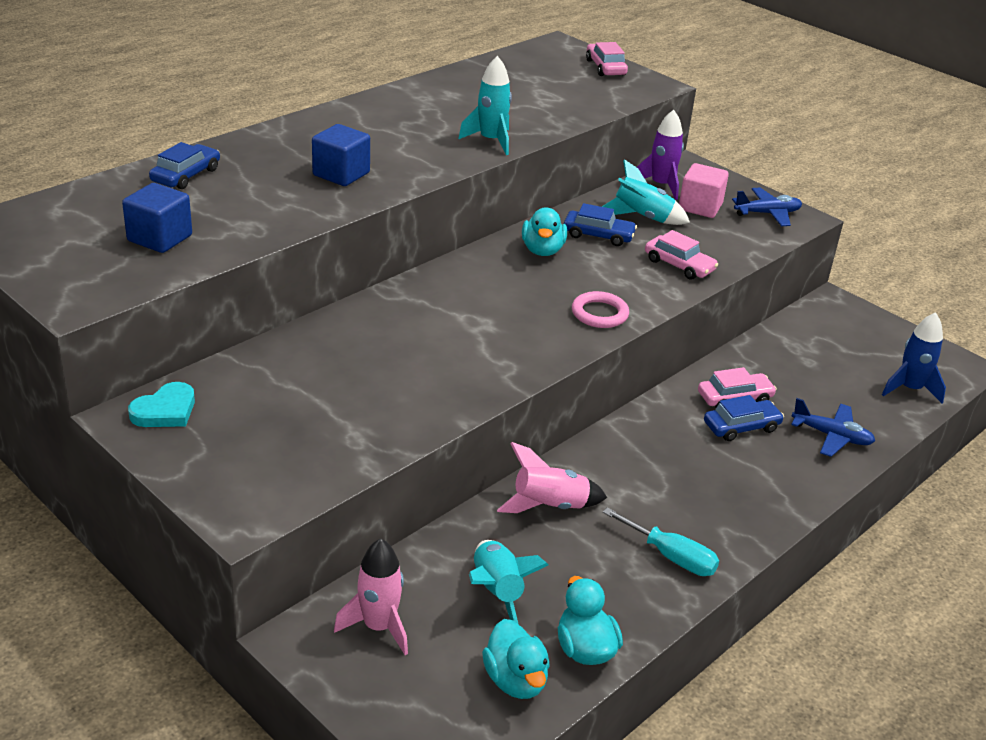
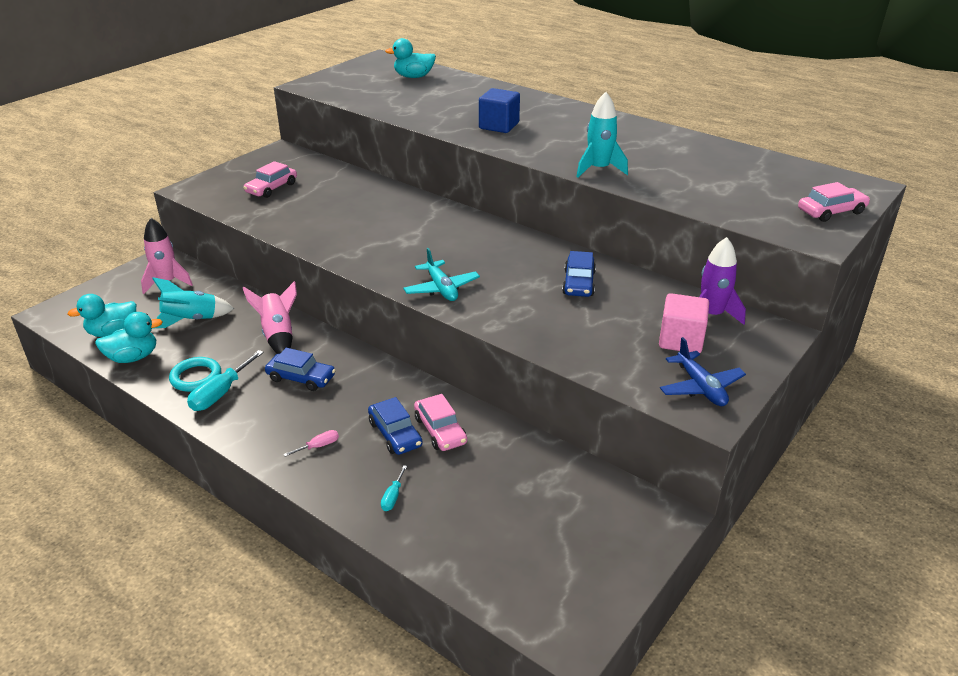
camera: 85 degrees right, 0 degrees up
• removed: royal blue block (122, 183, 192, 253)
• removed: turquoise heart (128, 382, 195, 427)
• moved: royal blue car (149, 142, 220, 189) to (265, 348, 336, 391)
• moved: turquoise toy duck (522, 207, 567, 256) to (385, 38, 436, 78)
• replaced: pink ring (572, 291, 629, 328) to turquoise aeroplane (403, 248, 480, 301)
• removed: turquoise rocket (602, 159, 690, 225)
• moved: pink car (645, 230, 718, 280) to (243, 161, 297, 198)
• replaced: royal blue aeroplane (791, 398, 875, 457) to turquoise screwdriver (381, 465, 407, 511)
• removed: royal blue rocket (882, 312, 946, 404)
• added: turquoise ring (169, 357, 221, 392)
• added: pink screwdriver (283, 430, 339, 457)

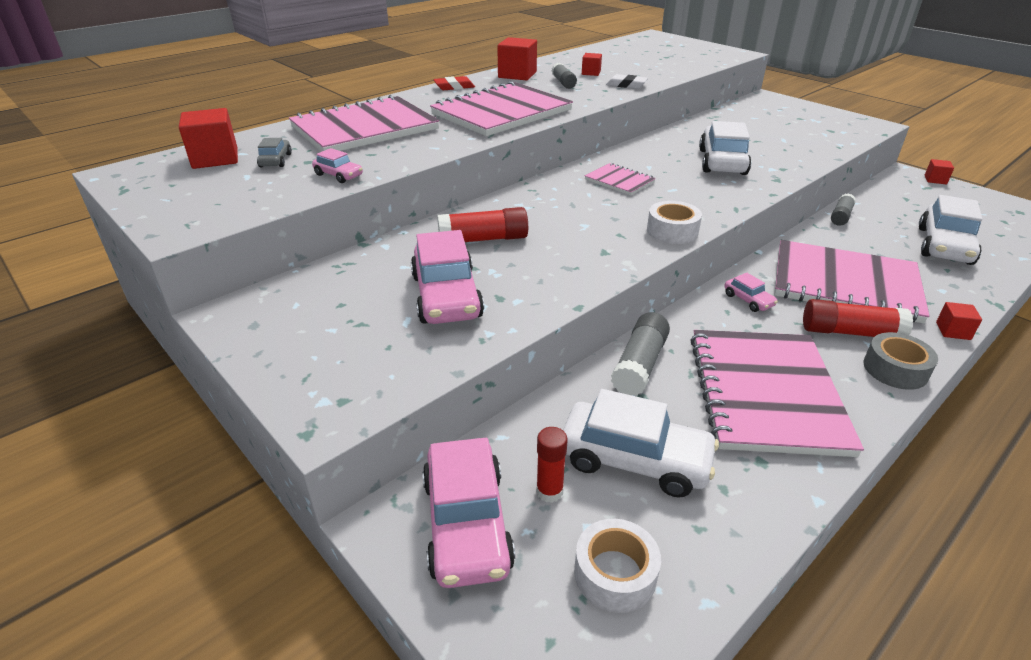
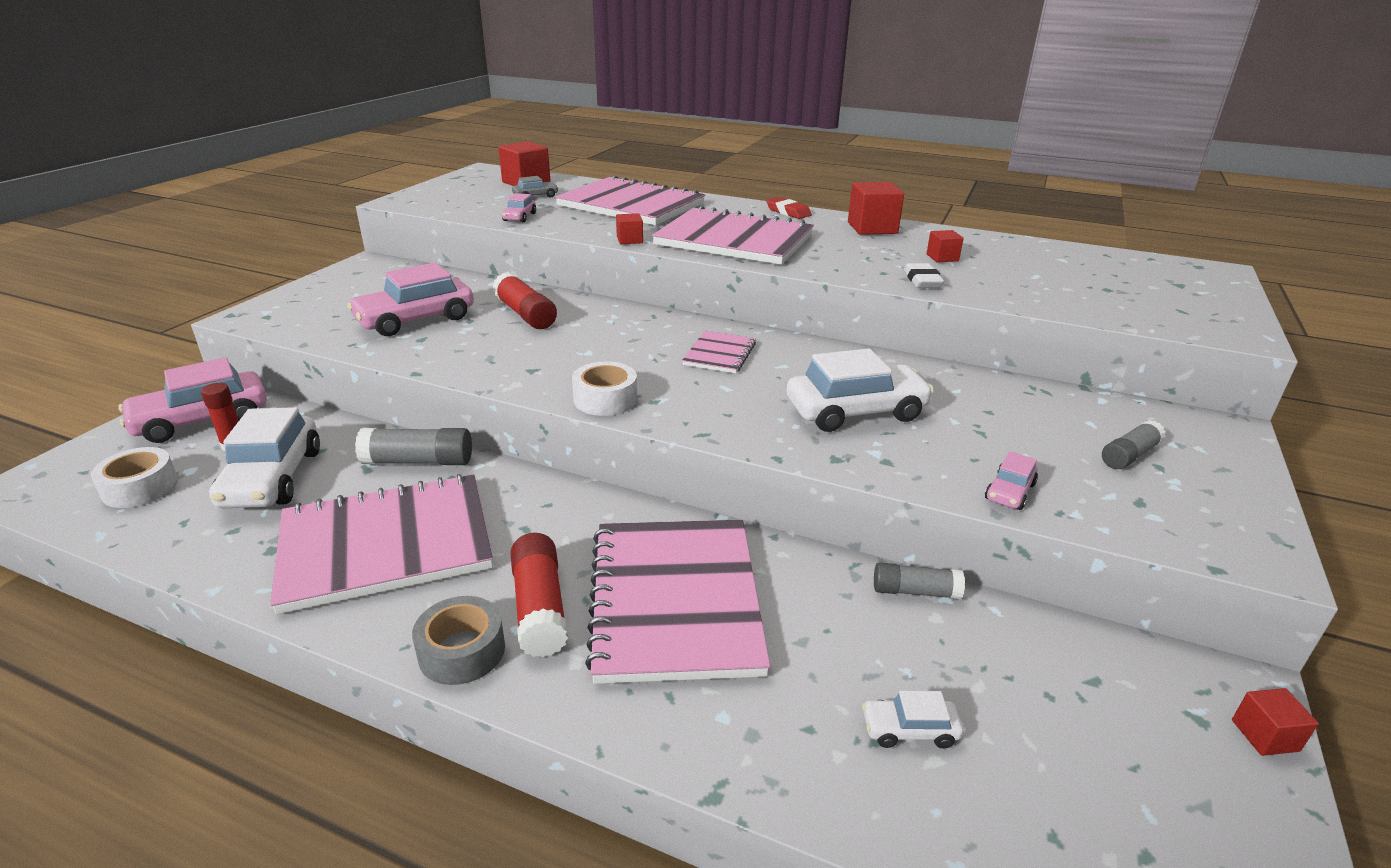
camera: 65 degrees right, 5 degrees down
• moved: gray stick of glue (552, 63, 577, 89) to (1102, 420, 1166, 469)
• moved: pink car (724, 273, 778, 312) to (985, 451, 1038, 510)
• resized: white car (919, 195, 982, 265) = (862, 691, 963, 749) x0.48
• moved: crimson block (936, 302, 982, 340) to (616, 213, 643, 244)

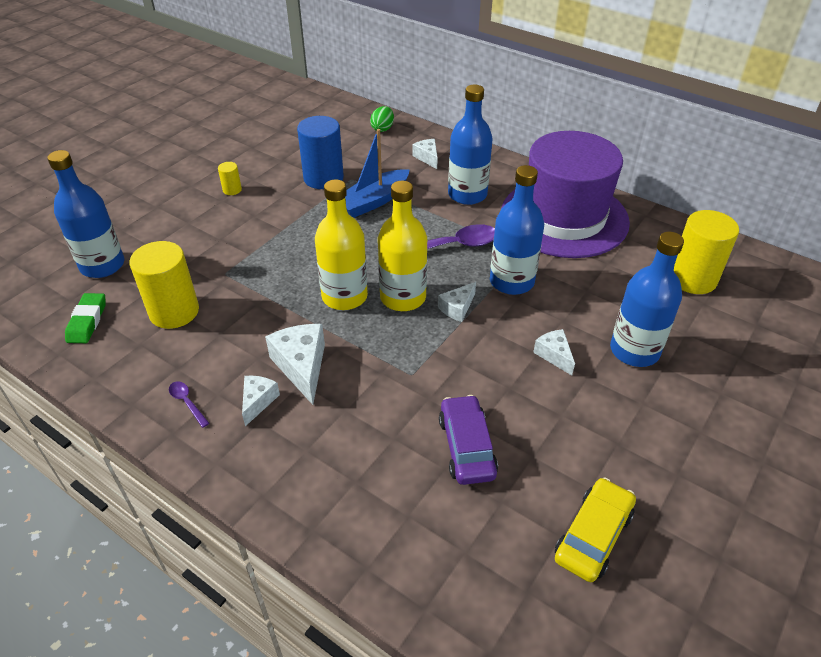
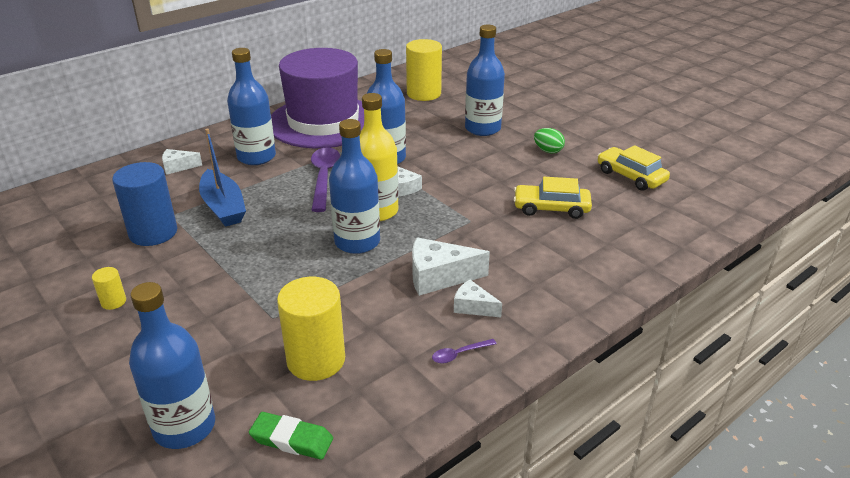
camera: 75 degrees left, 10 degrees down
• recoloured: yellow flask (315, 179, 368, 310) to royal blue flask (329, 119, 380, 254)
• moved: emerald egg shape (370, 106, 394, 132) to (534, 128, 565, 153)
• recoloured: purple car (439, 395, 498, 485) to yellow car (513, 177, 592, 219)
• removed: white piece of cheese (533, 329, 575, 375)

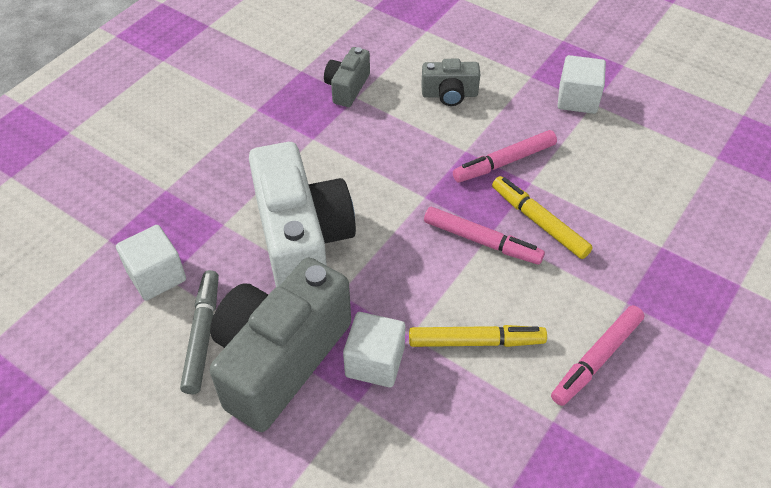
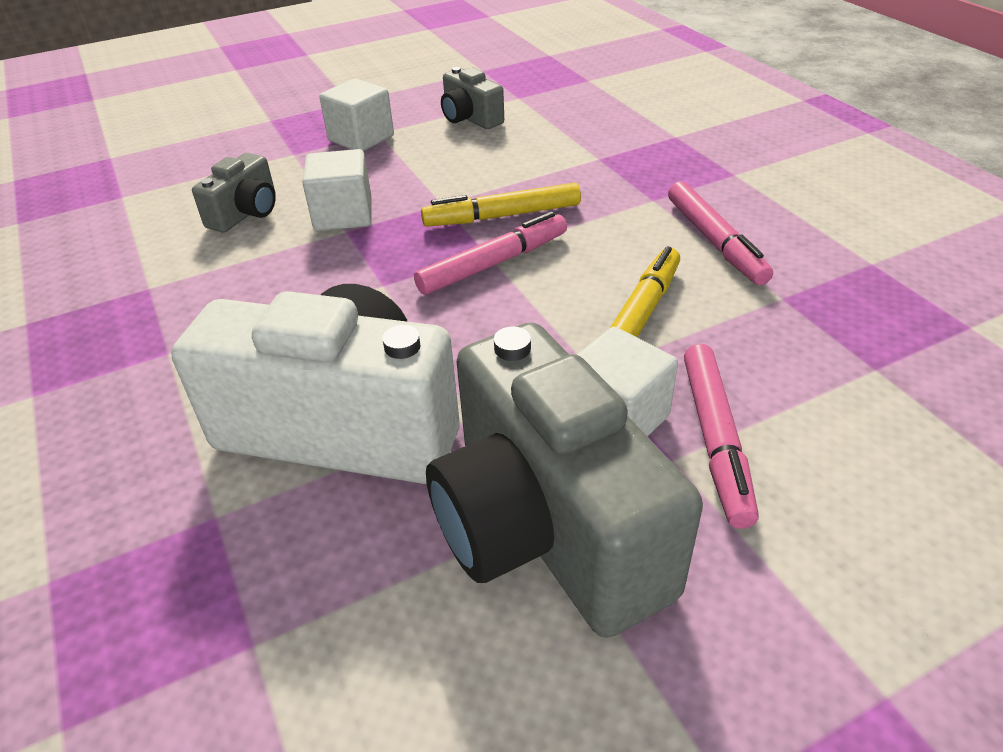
camera: 60 degrees left, 10 degrees down
• moved: white block (116, 225, 186, 301) to (302, 149, 372, 231)
• removed: gray marker (180, 270, 219, 394)
• moved: gray camera (324, 47, 370, 107) to (441, 67, 504, 129)
• moved: pink marker (453, 130, 557, 182) to (684, 344, 759, 529)

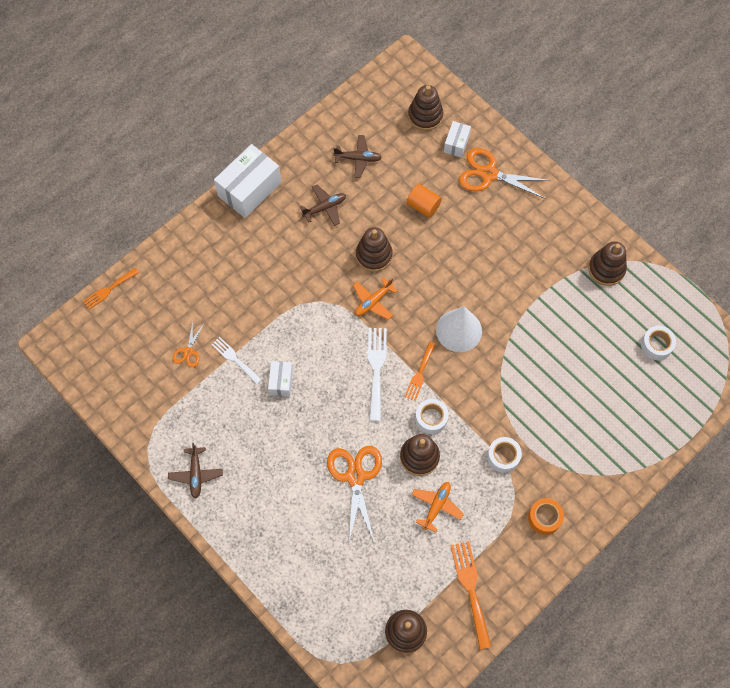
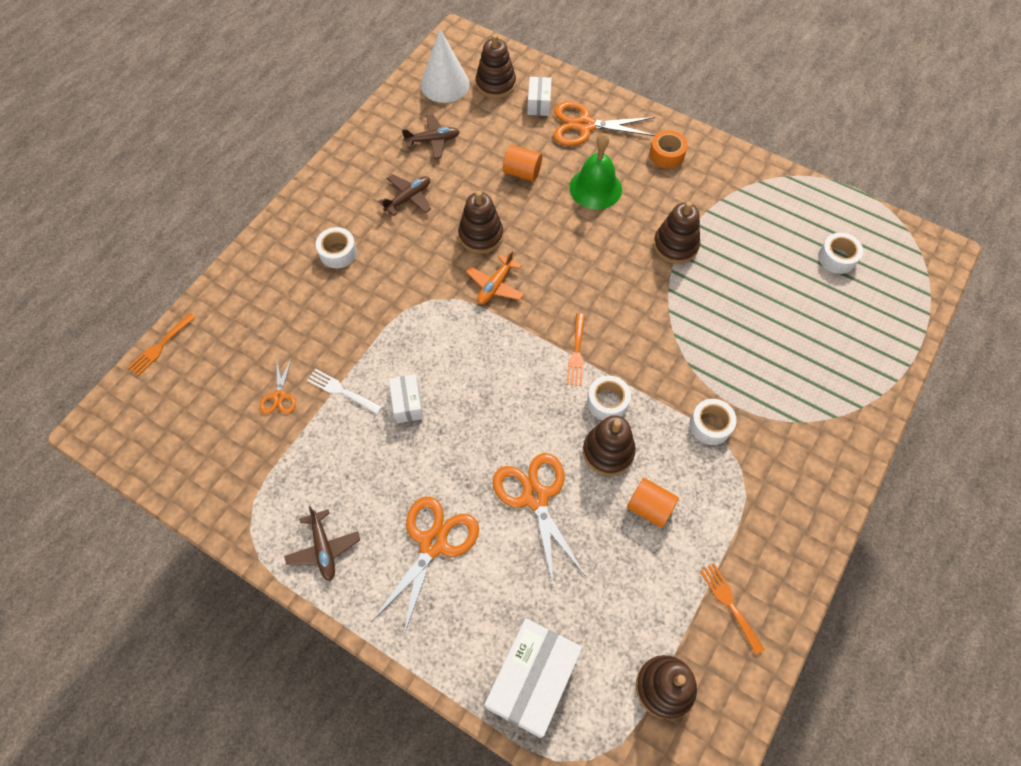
camera: 15 degrees left, 5 degrees down
• moved: white package (214, 144, 281, 218) to (484, 618, 582, 738)
• removed: white fork (368, 328, 387, 421)
• replaced: orange-coloured aeroplane (411, 482, 464, 533) to orange-coloured solid cylinder (627, 478, 679, 528)
• moved: white cone (436, 306, 482, 352) to (421, 29, 470, 103)
• resized: orange-coloured fork (450, 541, 492, 650) = (700, 563, 765, 655) x0.65
• moved: orange-coloured sticky tape (528, 498, 564, 535) to (650, 130, 688, 168)
• moved: brown stacking rings (588, 241, 627, 286) to (653, 201, 700, 264)
• added: white sticky tape (316, 227, 357, 268)
• added: orange-coloured shears (372, 497, 479, 637)
• added: emerald bell (569, 133, 622, 210)

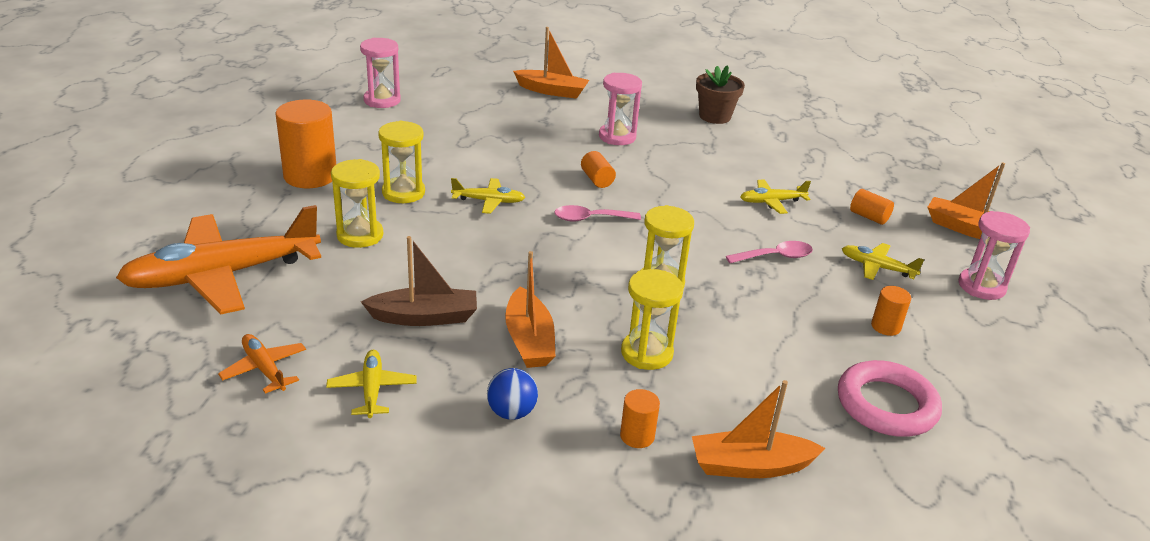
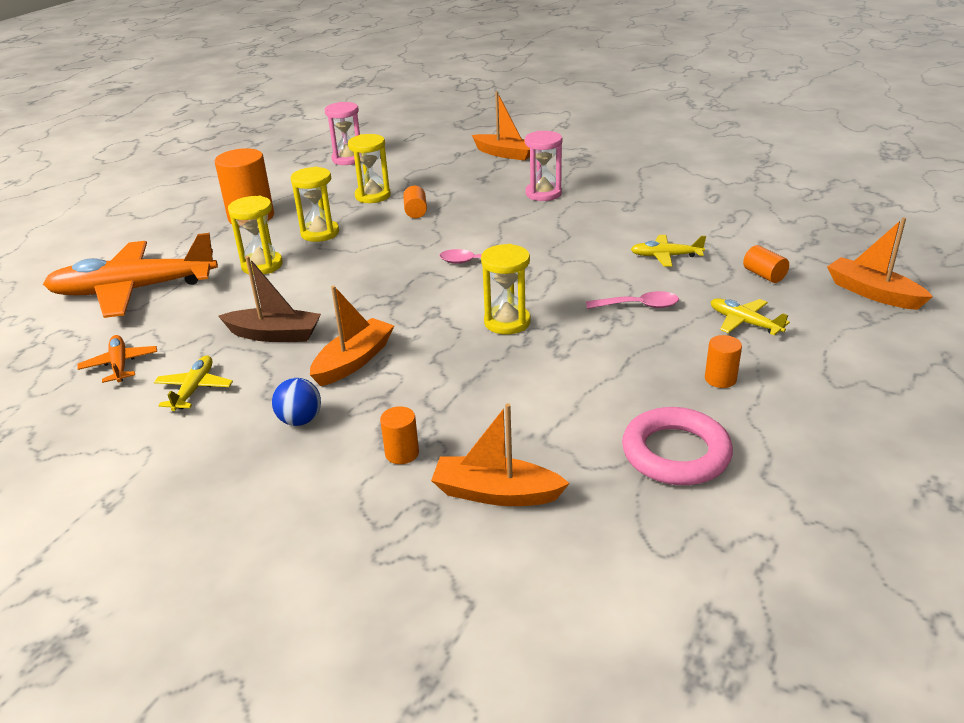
camera: 20 degrees right, 0 degrees up
• removed: yellow aeroplane (451, 178, 525, 214)
• turned: orange-coloured boat (505, 251, 555, 368) = (310, 285, 394, 386) 150 degrees counterclockwise
• moved: orange-coloured solid cylinder (581, 151, 616, 188) to (403, 186, 427, 218)
• moved: yellow sand timer (621, 269, 684, 370) to (348, 134, 391, 203)
• removed: brown flower pot (696, 65, 745, 124)
• removed: pink sand timer (959, 211, 1030, 300)

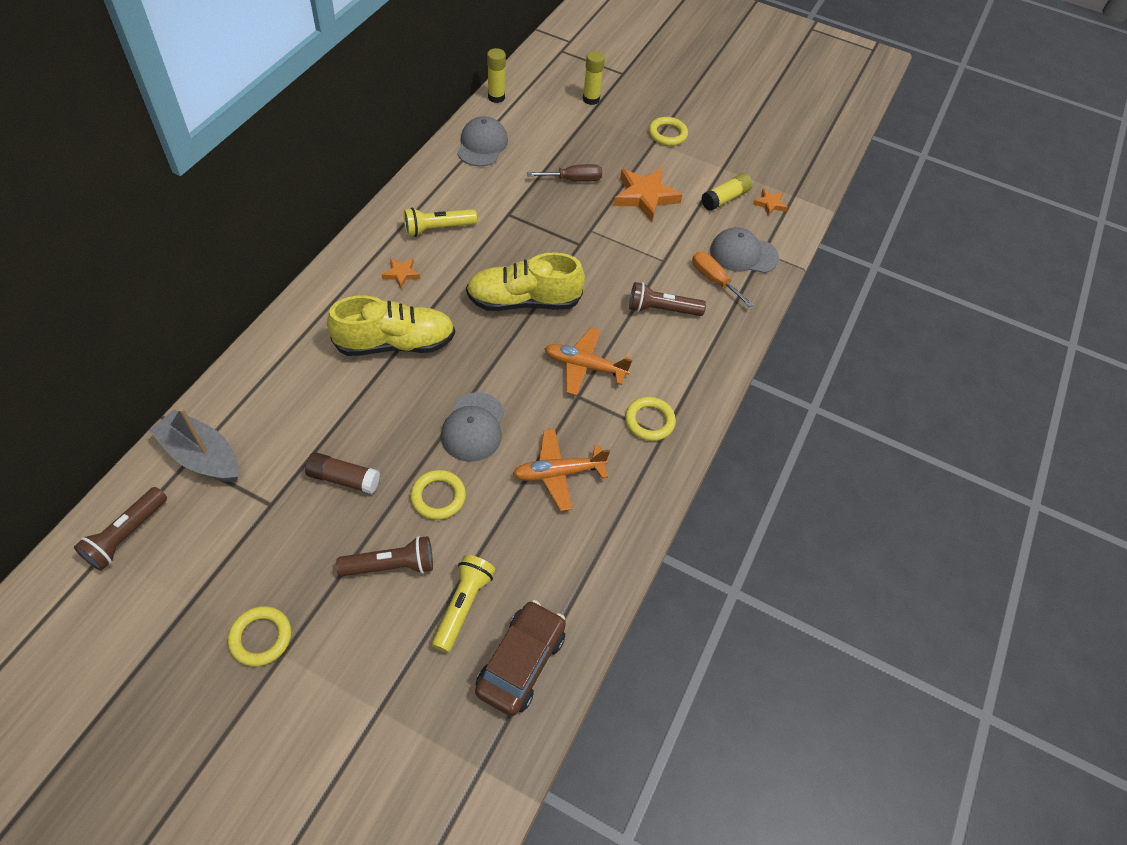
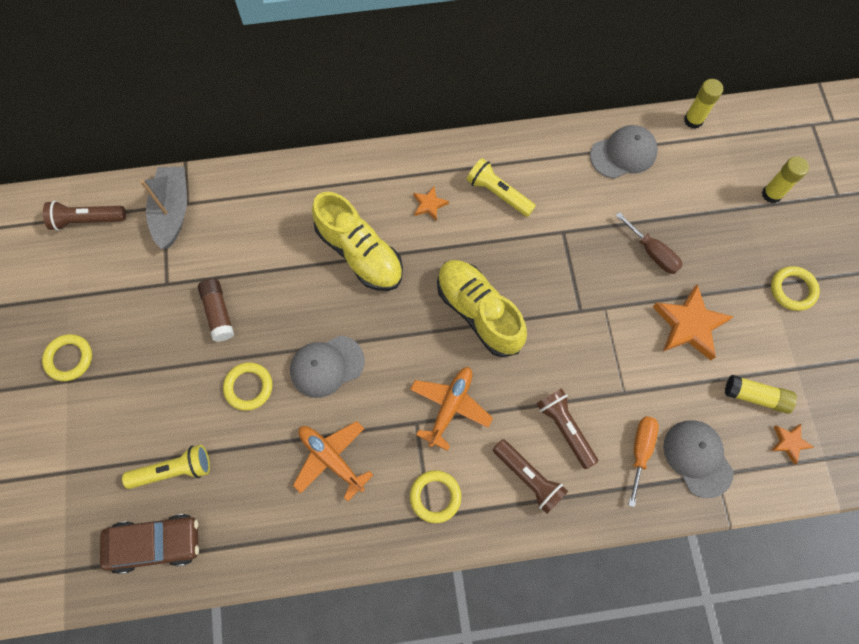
camera: 60 degrees right, 15 degrees up
• moved: brown pocket torch (336, 536, 433, 576) to (493, 439, 568, 514)
• turned: orange-coloured aeroplane (544, 328, 632, 396) = (410, 367, 493, 451) 45 degrees clockwise

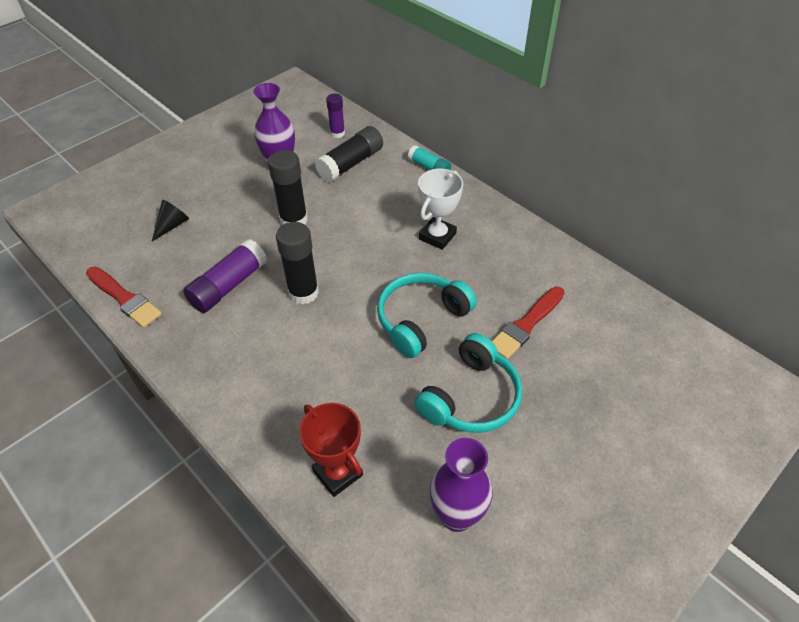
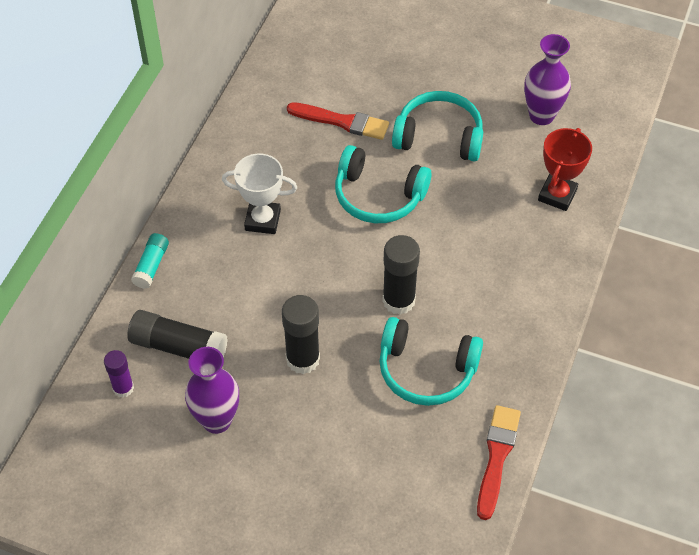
camera: 115 degrees left, 5 degrees up
• removed: ebony cone (152, 200, 189, 241)
• replaced: purple stick of glue (183, 239, 267, 313) to turquoise headset (379, 317, 483, 406)

